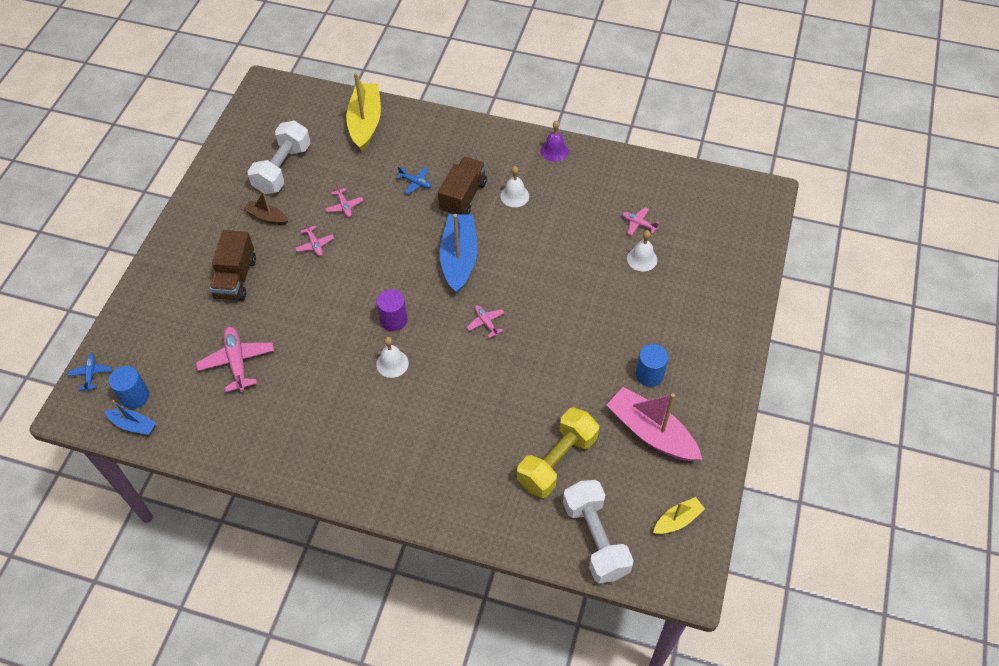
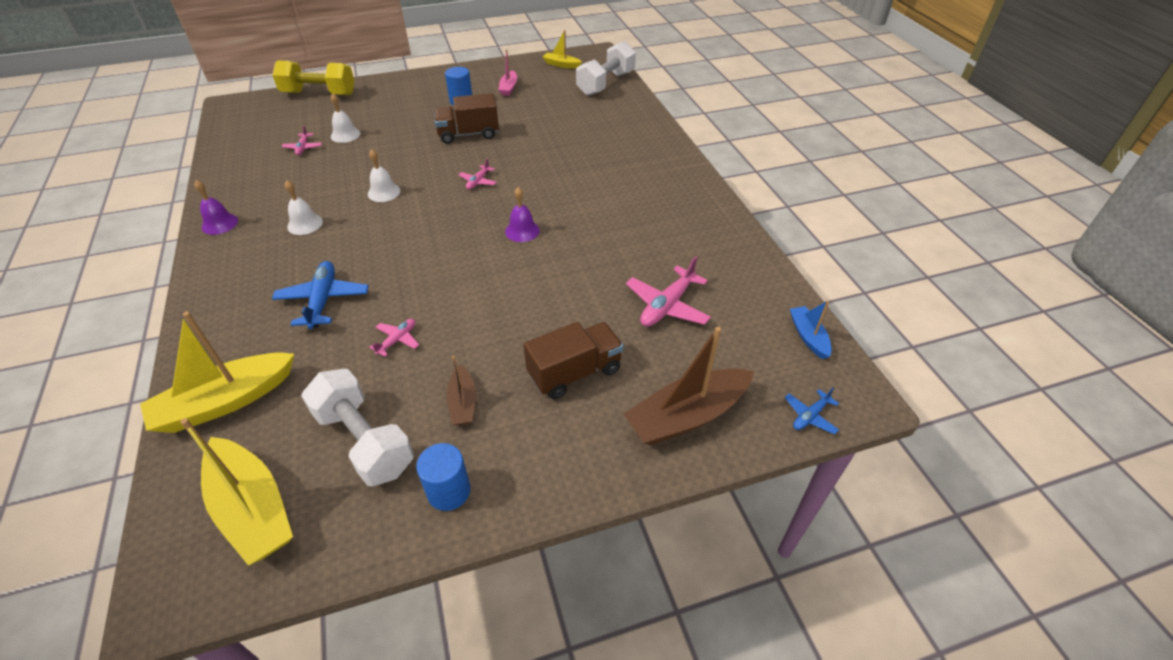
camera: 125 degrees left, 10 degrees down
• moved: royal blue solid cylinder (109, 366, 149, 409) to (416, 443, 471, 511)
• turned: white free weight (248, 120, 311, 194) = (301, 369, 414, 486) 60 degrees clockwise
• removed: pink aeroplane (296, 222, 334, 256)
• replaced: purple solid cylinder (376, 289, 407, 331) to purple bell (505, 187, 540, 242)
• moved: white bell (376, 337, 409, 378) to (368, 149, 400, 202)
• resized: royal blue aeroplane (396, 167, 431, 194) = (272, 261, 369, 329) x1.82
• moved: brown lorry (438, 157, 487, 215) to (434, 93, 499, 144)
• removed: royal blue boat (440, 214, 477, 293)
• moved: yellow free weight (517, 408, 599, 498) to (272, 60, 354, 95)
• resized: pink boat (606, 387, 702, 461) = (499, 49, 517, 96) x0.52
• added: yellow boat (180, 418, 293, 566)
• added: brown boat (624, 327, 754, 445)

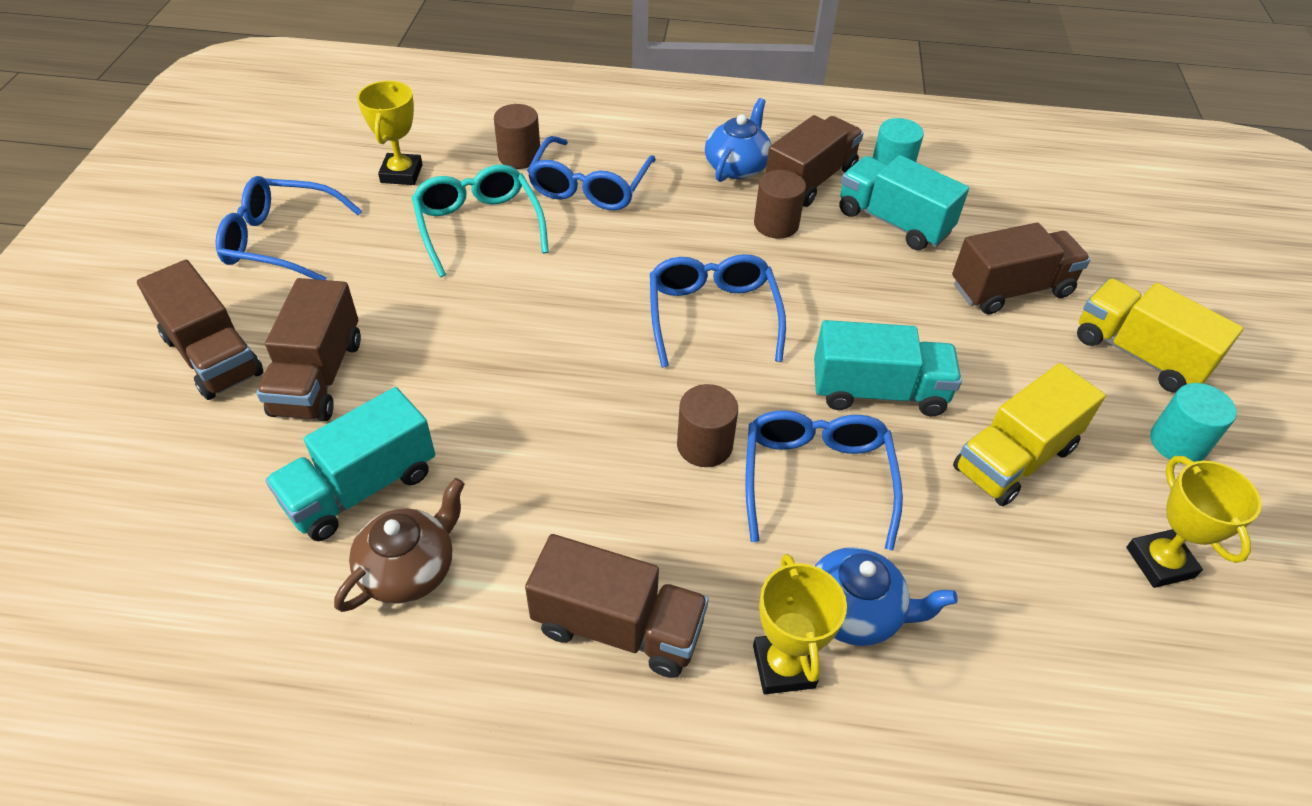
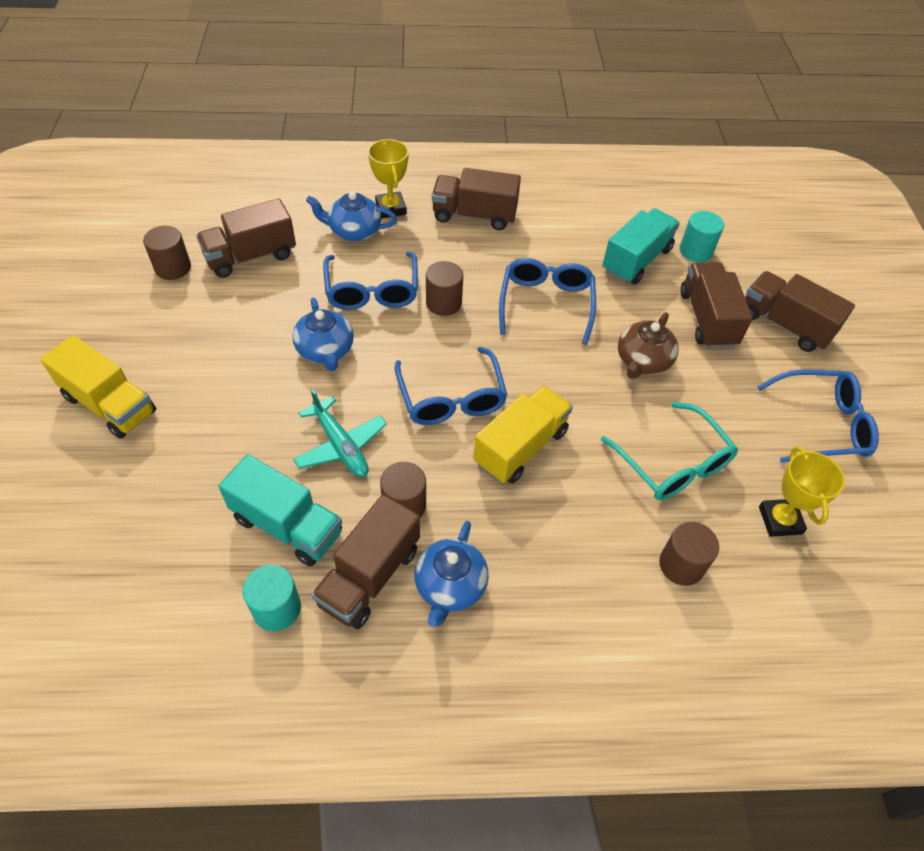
camera: 170 degrees right, 5 degrees up
• moved: brown tea pot (334, 478, 465, 612) to (618, 312, 679, 379)
• moved: royal blue spectacles (527, 136, 656, 210) to (499, 258, 596, 345)
• replaced: turquoise lorry (814, 320, 962, 416) to royal blue tea pot (292, 297, 354, 371)
• moved: brown lorry (952, 223, 1090, 315) to (196, 199, 296, 278)
• moved: yellow lorry (953, 363, 1106, 506) to (473, 385, 573, 484)
• replaced: yellow trophy (1126, 456, 1262, 588) to brown solid cylinder (143, 226, 191, 280)
• moved: turquoise solid cylinder (1150, 383, 1237, 464) to (680, 211, 724, 262)
• added: turquoise aeroplane (293, 388, 387, 477)

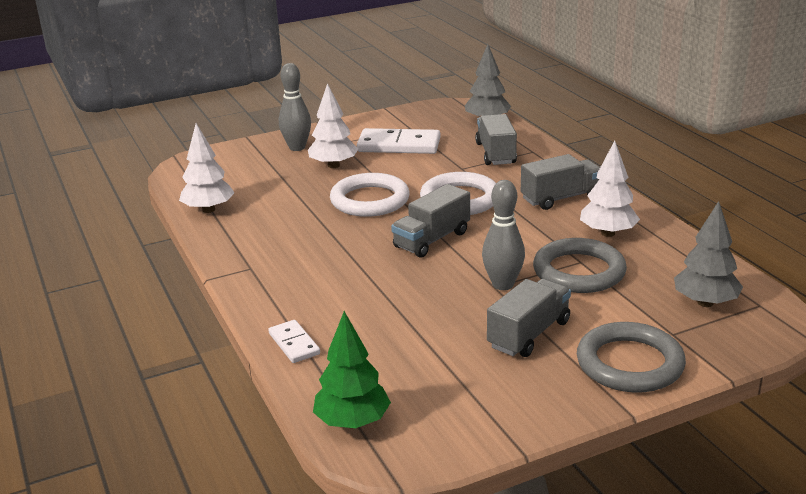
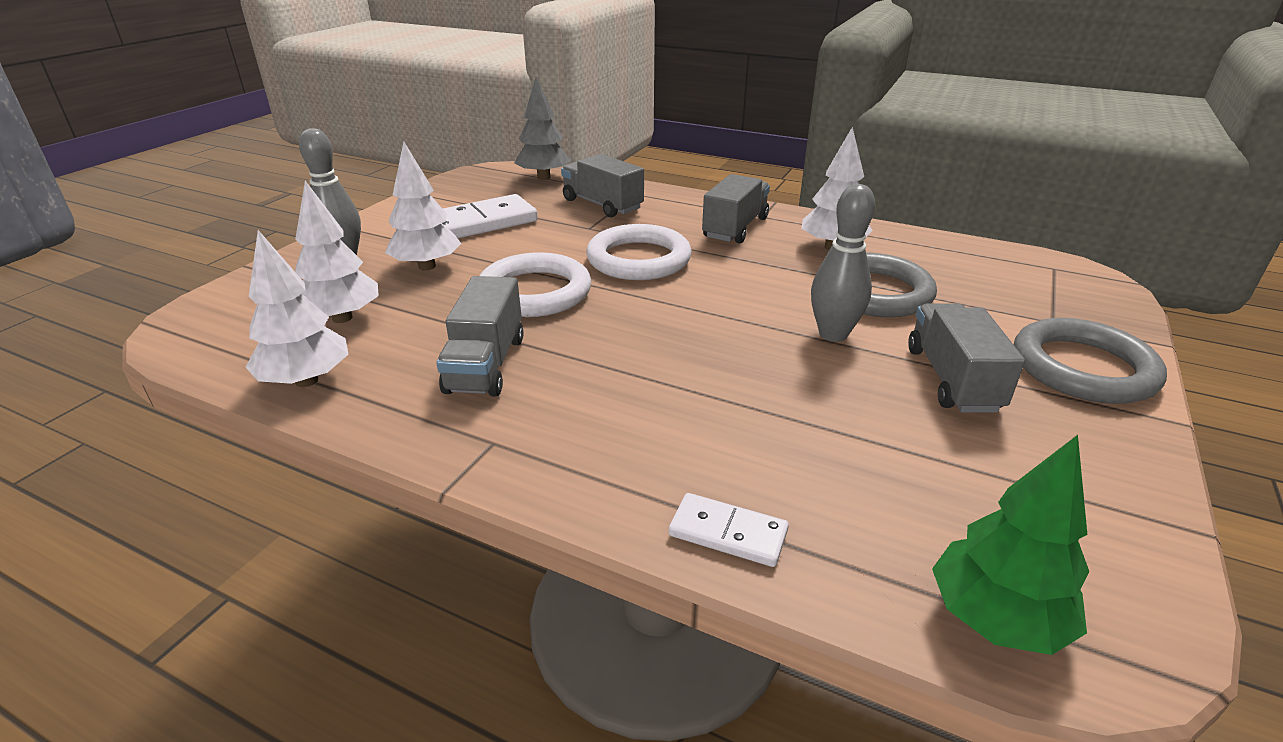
camera: 40 degrees left, 5 degrees up
• moved: gray lorry (391, 184, 470, 258) to (436, 276, 524, 397)
• removed: gray toy tree (674, 201, 743, 307)
• added: white toy tree (295, 181, 379, 323)

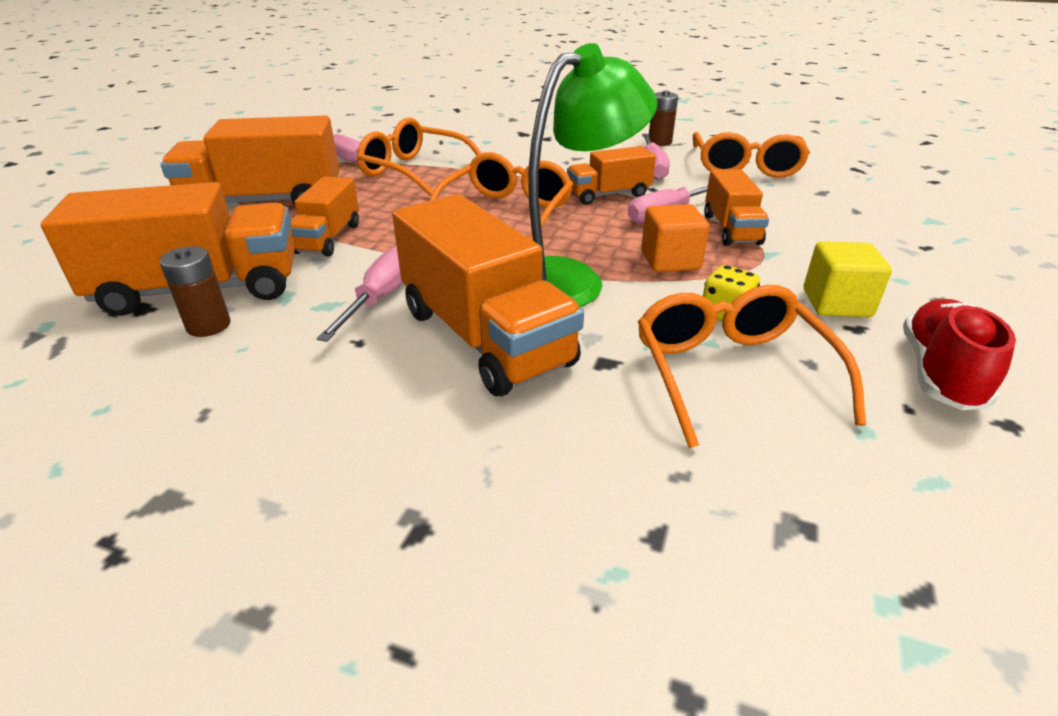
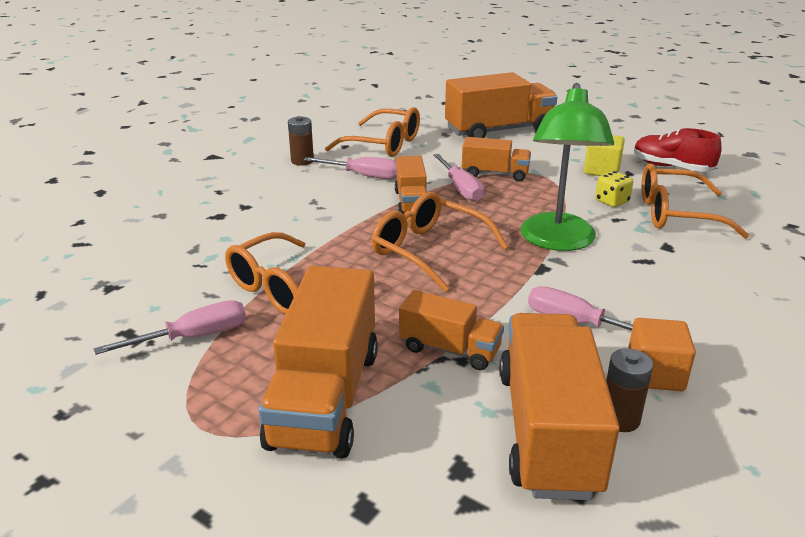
camera: 75 degrees left, 5 degrees down
• moved: orange-coloured lorry (392, 194, 584, 396) to (445, 72, 557, 138)
• turned: emerald desk lamp (528, 43, 657, 307) = (520, 83, 614, 251) 150 degrees counterclockwise
• moved: orange-coloured block (641, 204, 709, 272) to (628, 318, 696, 391)

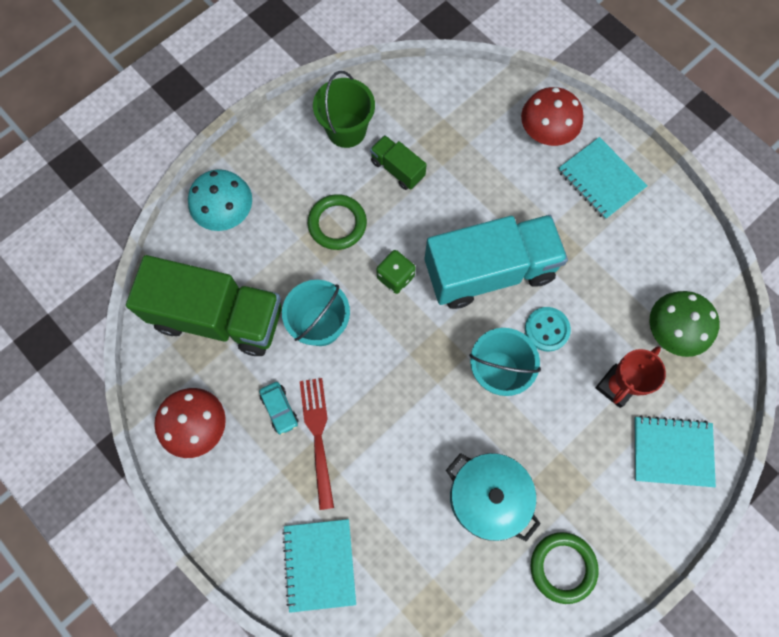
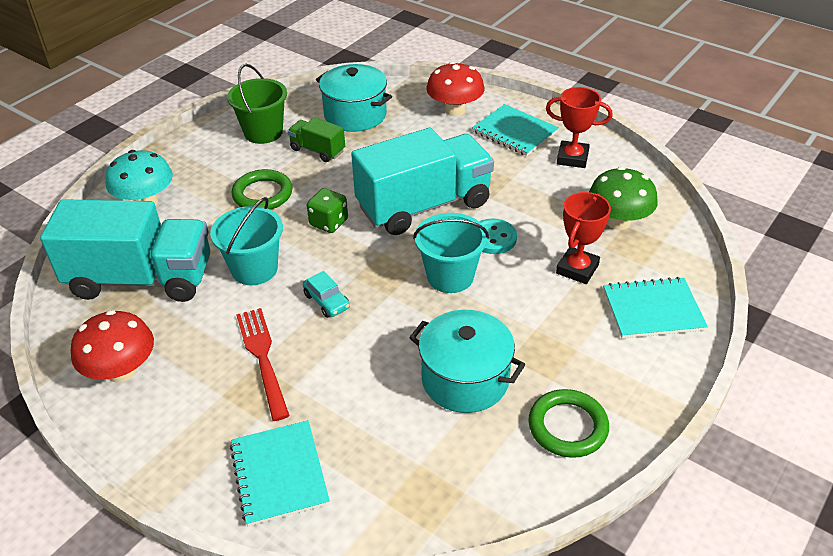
camera: 10 degrees left, 30 degrees down
• recoloured: emerald lorry (126, 255, 282, 356) to turquoise lorry (40, 199, 210, 302)
• moved: turquoise car (259, 382, 298, 435) to (303, 271, 350, 318)
• added: turquoise cooking pot (316, 64, 392, 132)
• added: crimson trophy (546, 87, 613, 168)

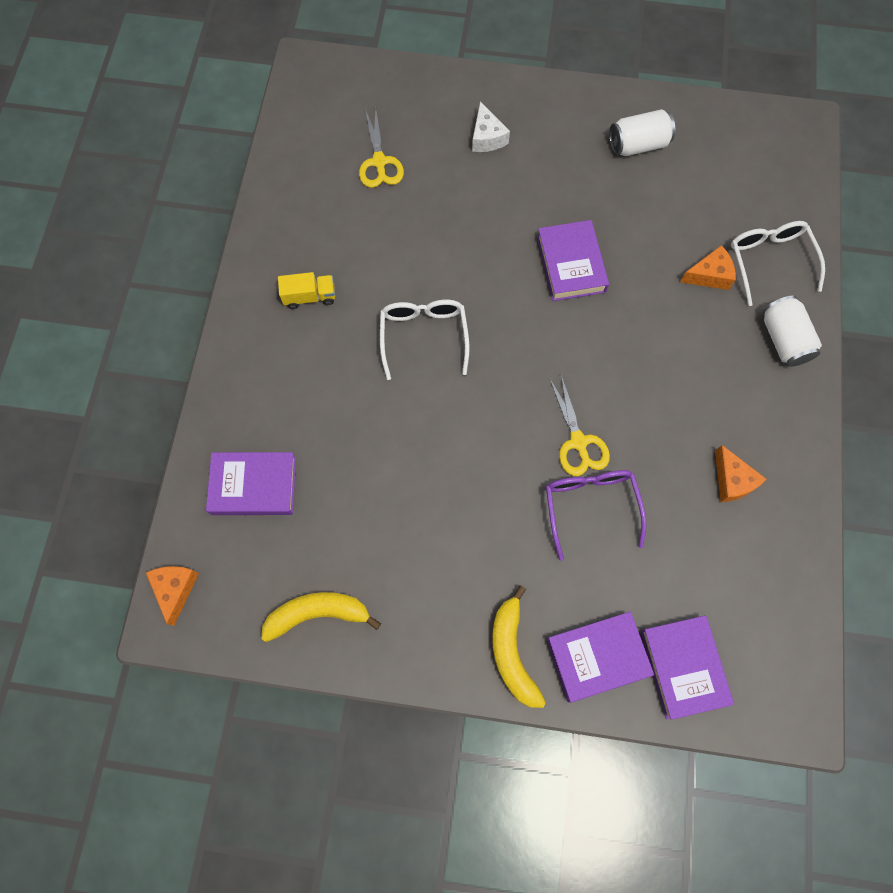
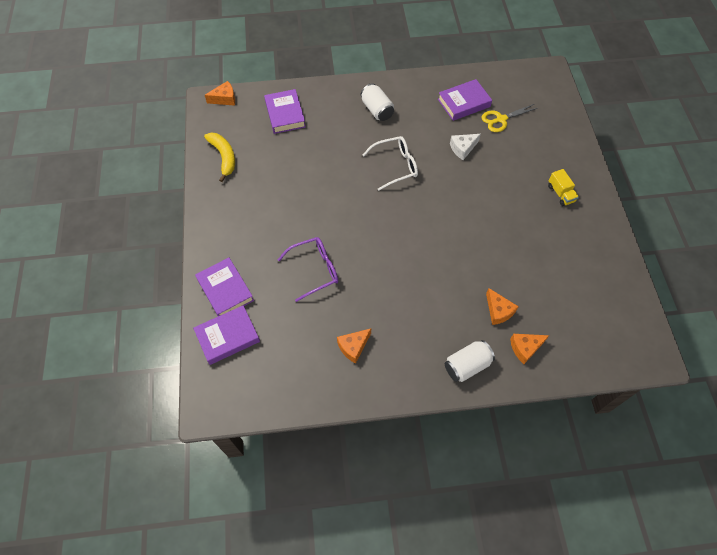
camera: 75 degrees right, 10 degrees down
• moved: yellow lorry (278, 272, 335, 309) to (548, 169, 579, 206)
• moved: white piece of cheese (472, 101, 510, 152) to (450, 134, 481, 160)
• removed: yellow banana fruit (492, 585, 546, 708)
• moved: purple hardcover (537, 220, 609, 301) to (438, 79, 492, 121)
• removed: yellow shears (549, 375, 610, 476)
• moved: white tin (609, 109, 675, 156) to (361, 83, 394, 121)
• replaced: white spectacles (731, 221, 825, 306) to orange-coloured piece of cheese (510, 334, 549, 364)

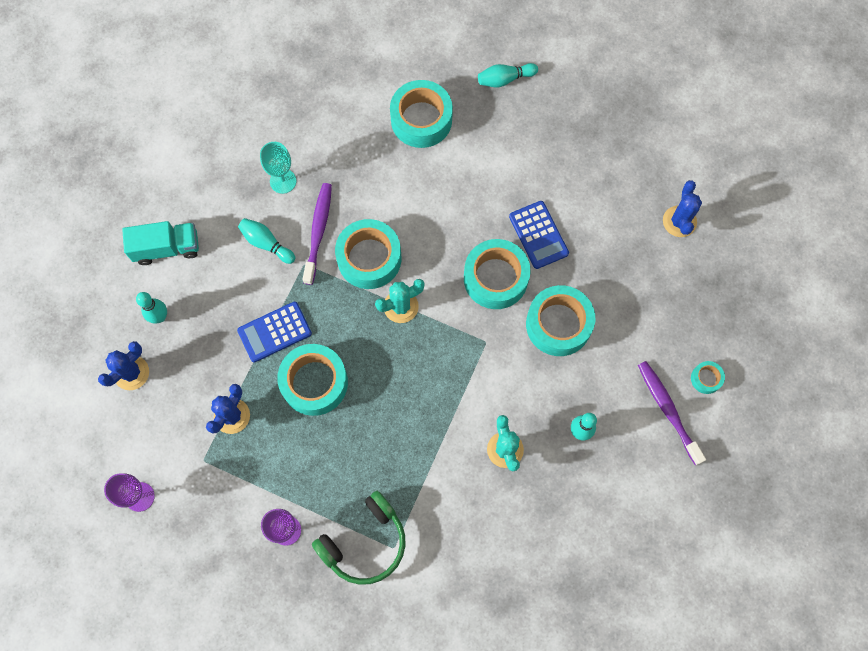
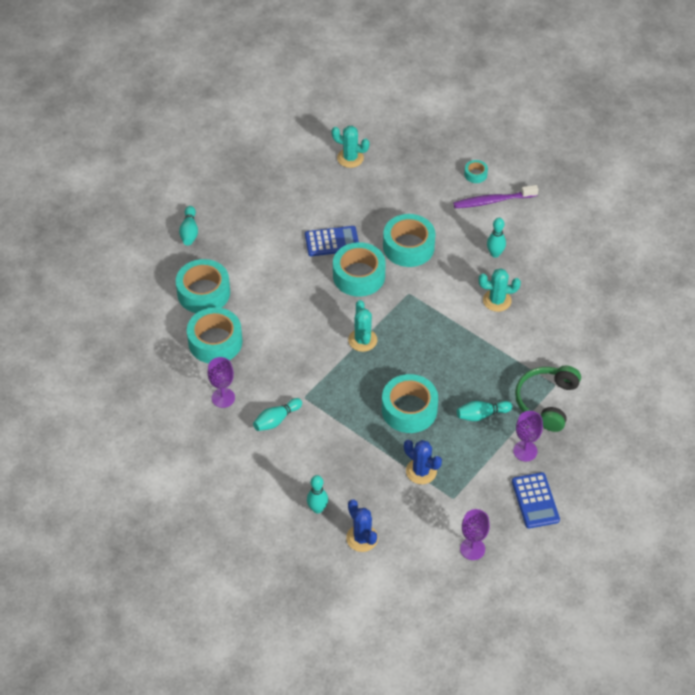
camera: 75 degrees left, 20 degrees down
• removed: turquoise lorry (122, 221, 199, 265)
• moved: royal blue pocket calculator (237, 302, 312, 362) to (512, 472, 560, 528)
• recoloured: turquoise chalice (260, 142, 296, 194) to purple chalice (208, 357, 235, 408)
• removed: purple toothbrush (303, 183, 332, 285)
• turned: emerald headset (312, 491, 405, 585) = (515, 366, 581, 432) 135 degrees counterclockwise
• moved: turquoise sticky tape (335, 219, 401, 289) to (187, 307, 242, 363)
• recoloured: royal blue prickly plant (663, 180, 702, 237) to turquoise prickly plant (332, 126, 370, 168)
• added: turquoise skittle (457, 401, 512, 421)

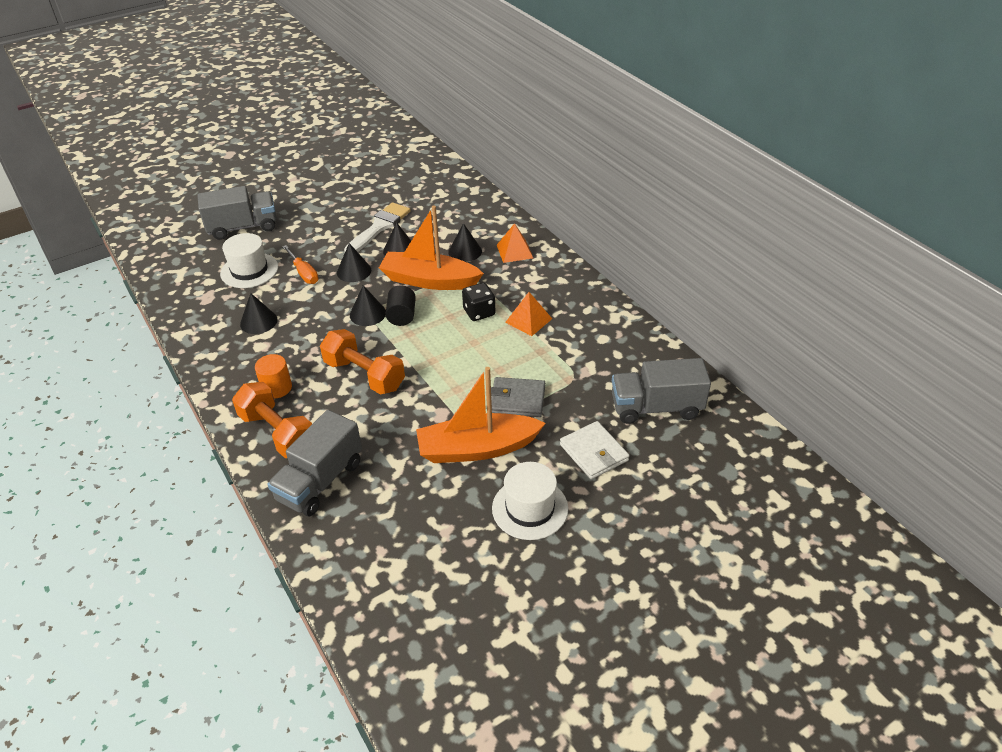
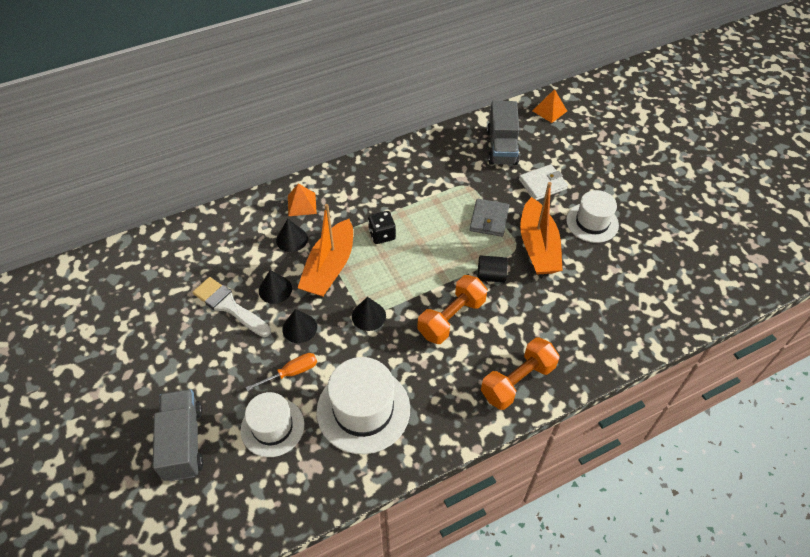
camera: 85 degrees left, 10 degrees up
• replaced: ebony cone (240, 293, 278, 334) to white top hat (316, 357, 410, 454)
• removed: orange-coloured solid cylinder (255, 354, 292, 399)
• removed: gray lorry (267, 410, 362, 516)
• moved: ebony solid cylinder (385, 285, 416, 326) to (477, 255, 508, 283)
• moved: orange-coloured solid pyramid (505, 292, 552, 336) to (533, 89, 567, 123)

